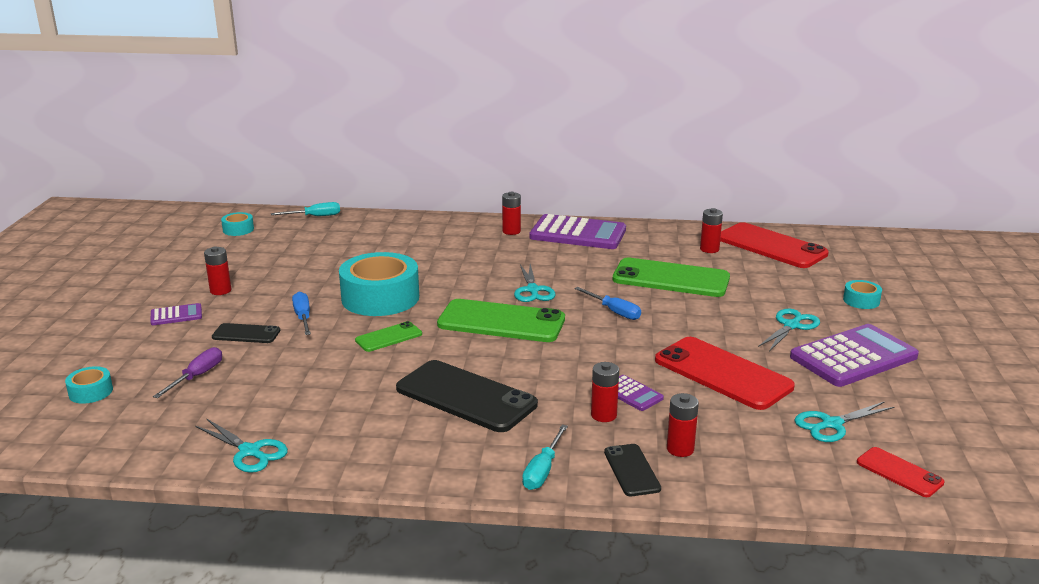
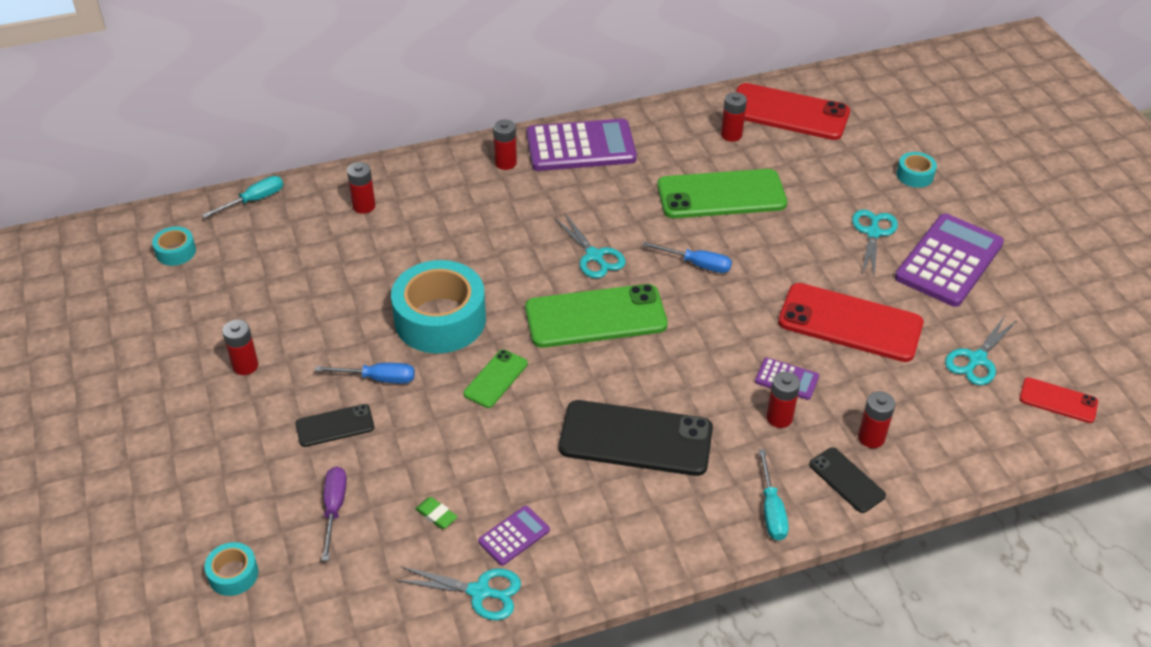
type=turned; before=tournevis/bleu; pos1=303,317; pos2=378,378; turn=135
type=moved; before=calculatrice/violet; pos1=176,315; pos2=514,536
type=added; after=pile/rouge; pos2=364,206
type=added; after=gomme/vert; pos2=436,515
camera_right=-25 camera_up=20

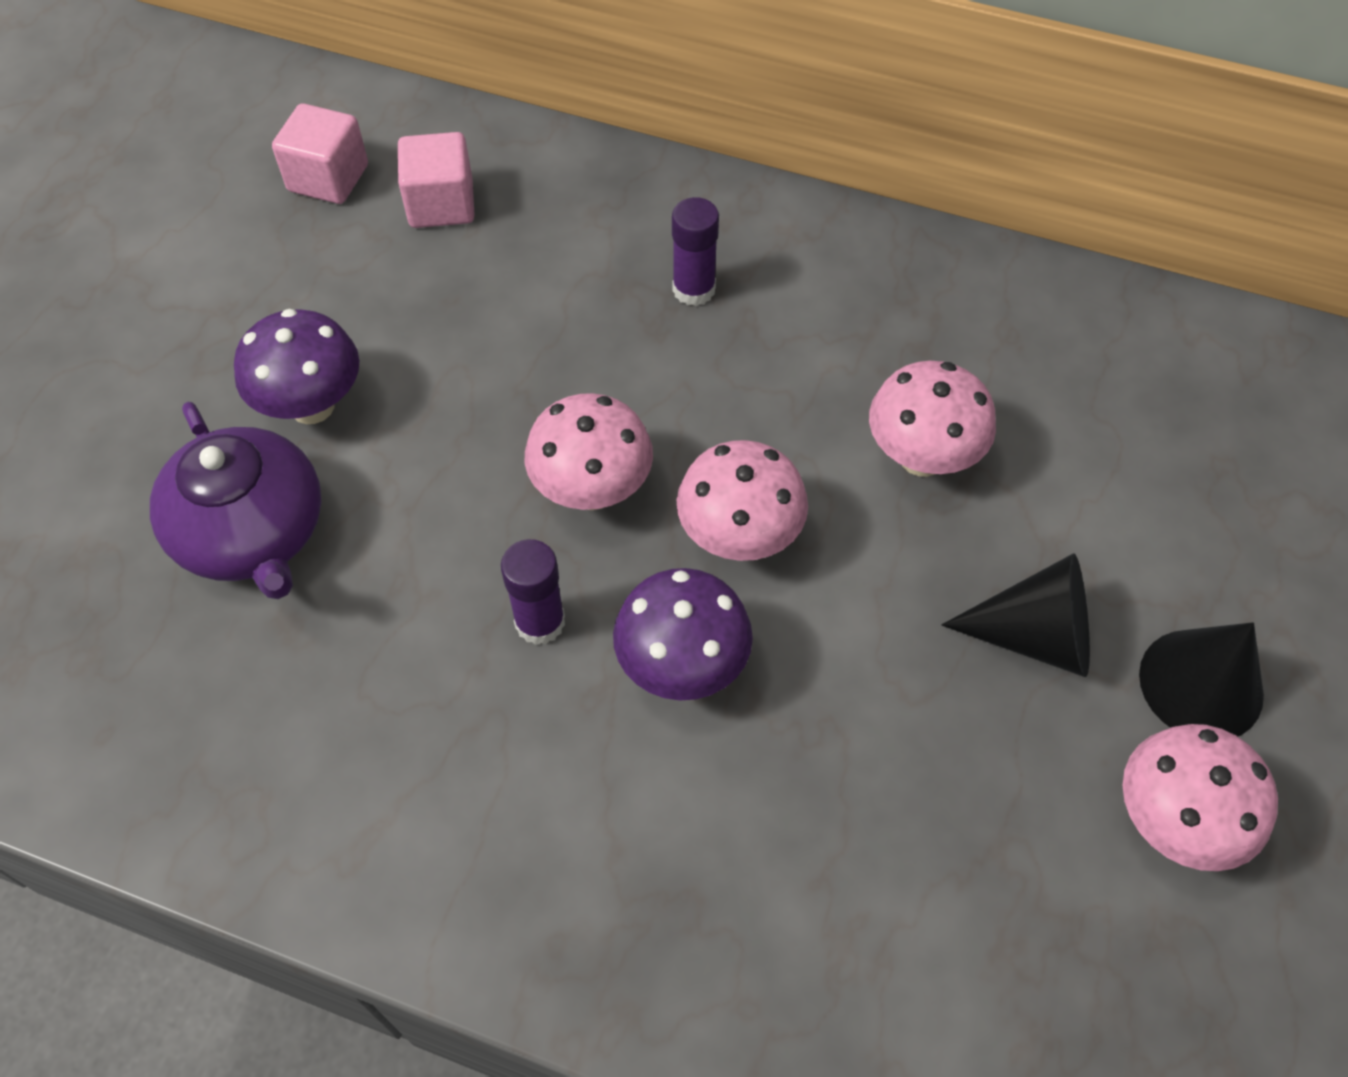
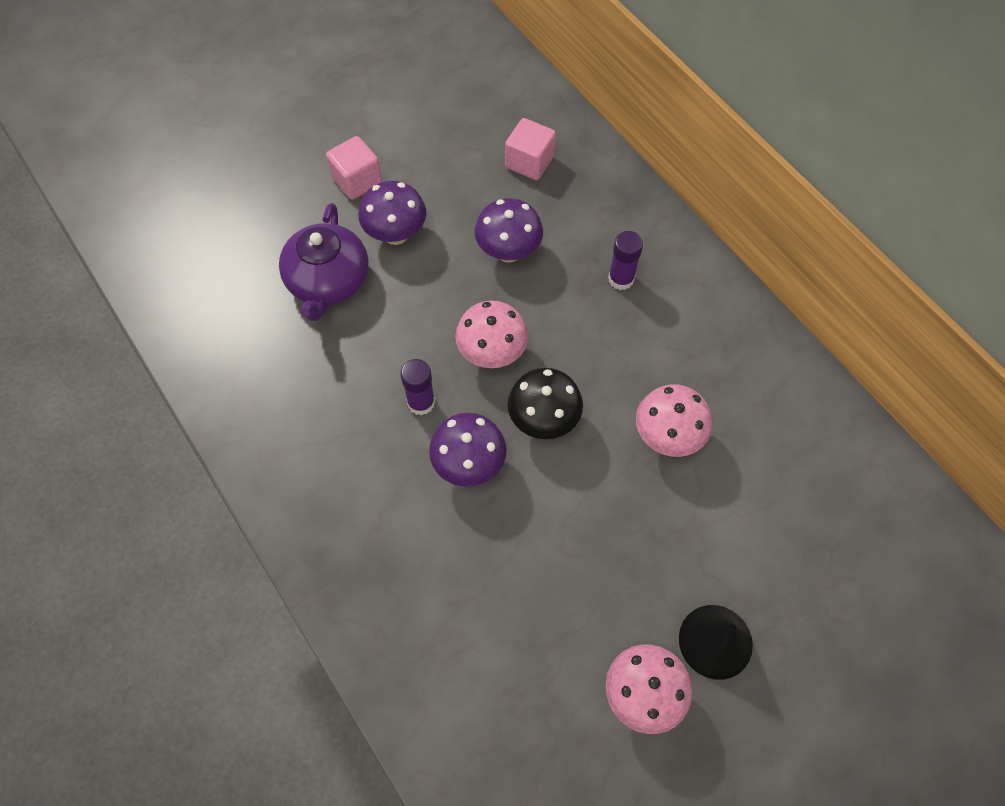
type=moved; before=cube/rose; pos1=328,178; pos2=357,180
type=recoloured; before=champignon/rose; after=champignon/noir; pos1=739,537; pos2=543,420
type=removed; before=cône/noir; pos1=1035,636
type=added; after=champignon/violet; pos2=508,252
camera_right=35 camera_up=5

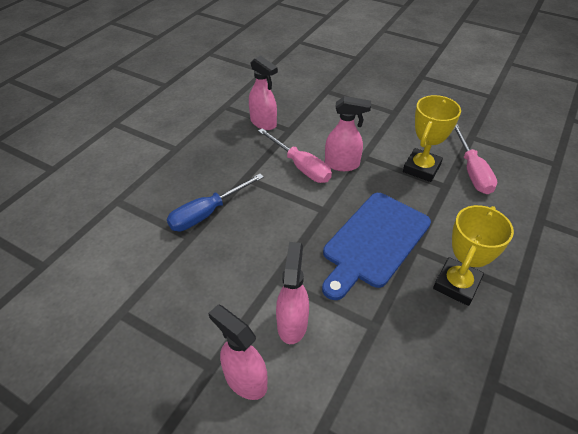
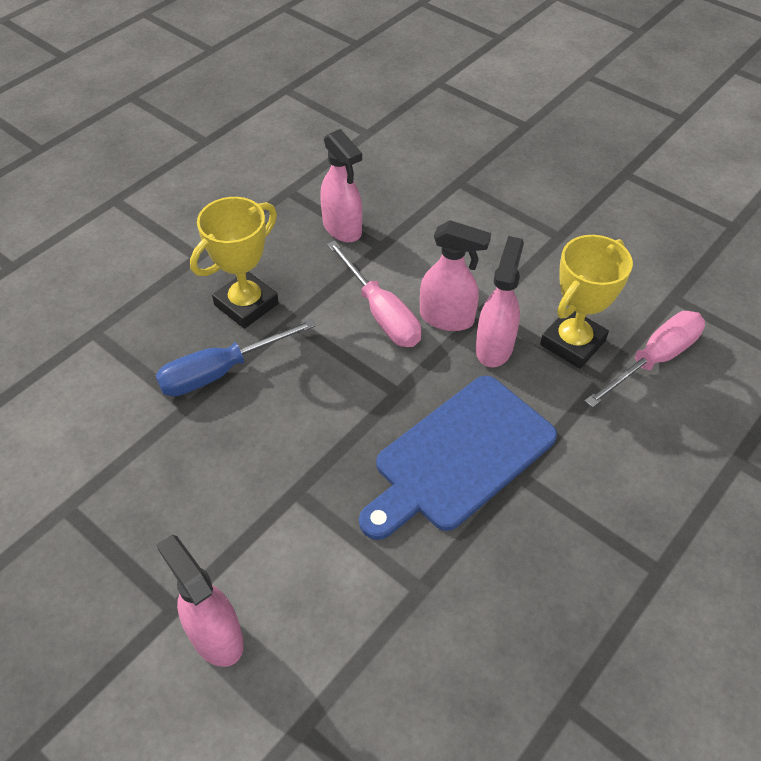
type=turned; before=tournevis/rose; pos1=472,171; pos2=654,359; turn=-135
type=moved; before=trophée/jaune; pos1=456,284; pos2=246,304
type=moved; before=vaporisateur/rose; pos1=292,323; pos2=494,347
camera_right=10 camera_up=5

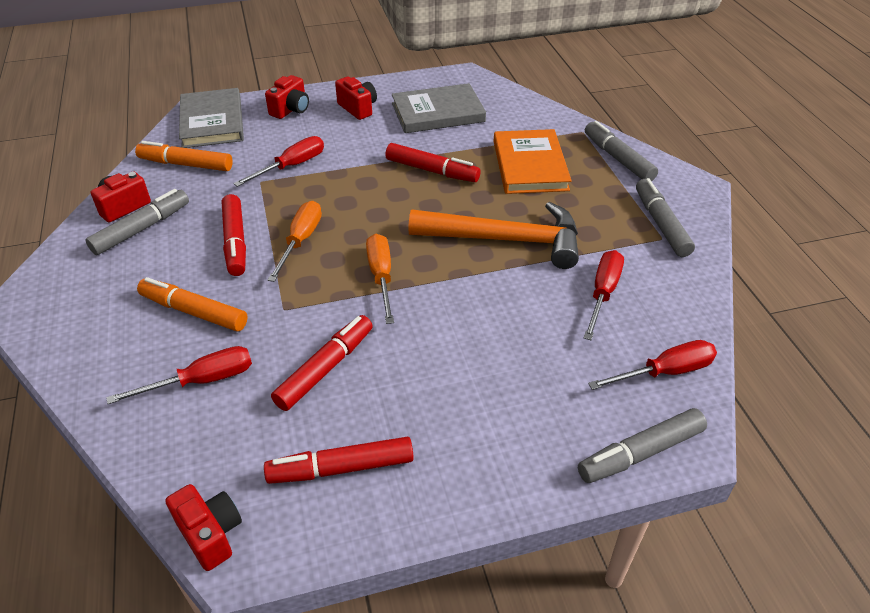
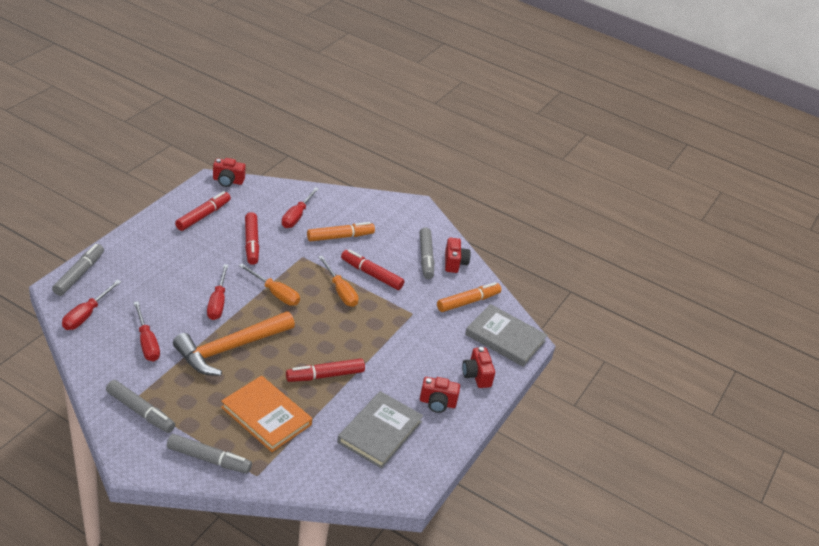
type=moved; before=tournevis/rouge; pos1=291,166; pos2=218,302
camera_right=130 camera_up=-5

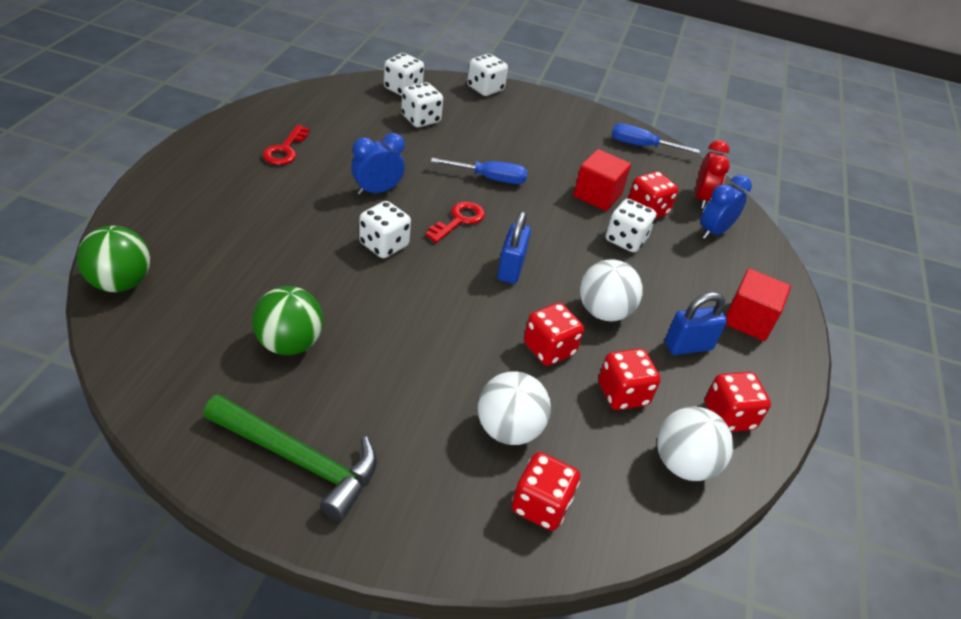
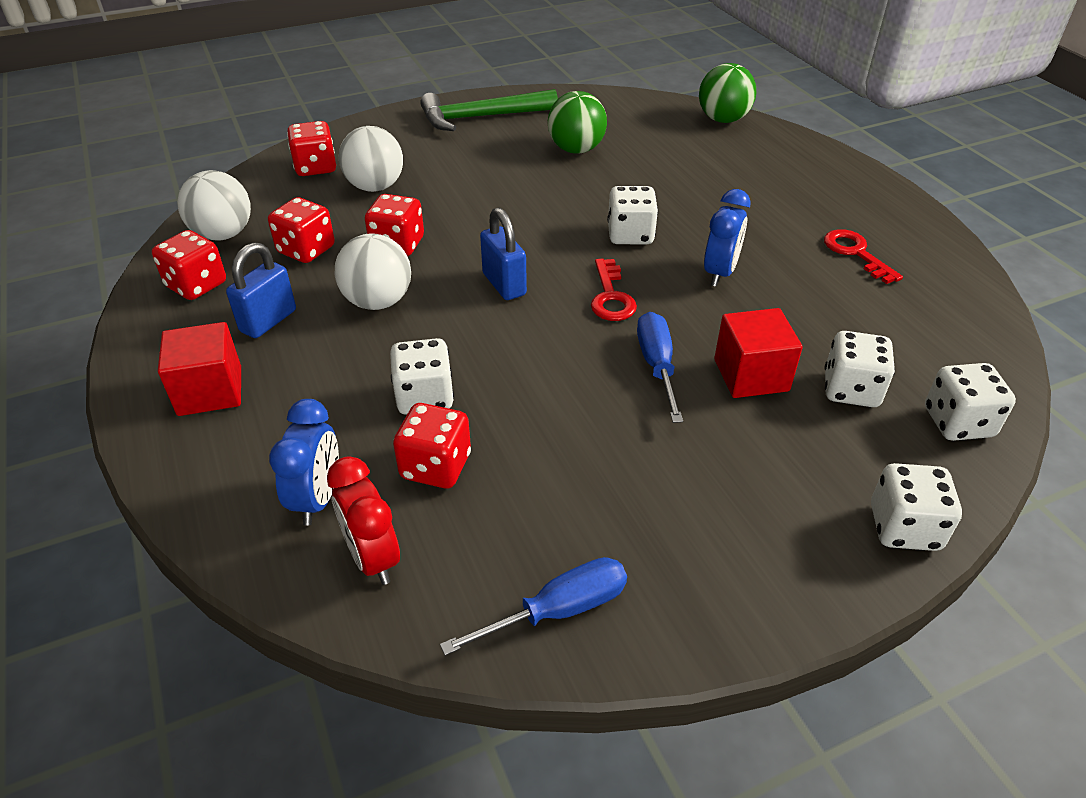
type=moved; before=cube/rouge; pos1=597,195; pos2=751,375
type=turned; before=tournevis/bleu; pos1=489,178; pos2=657,366; turn=120
camera_right=145 camera_up=0

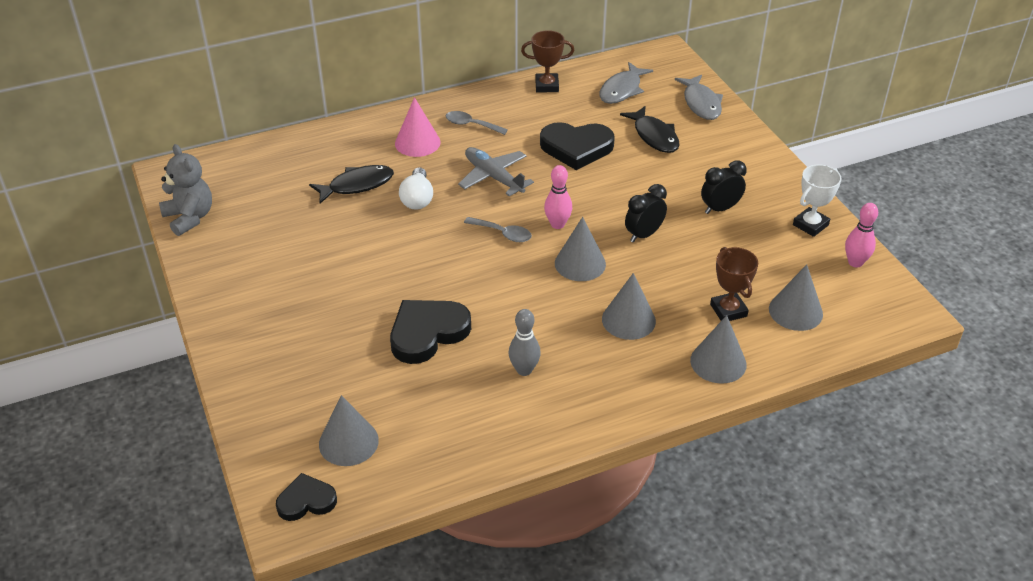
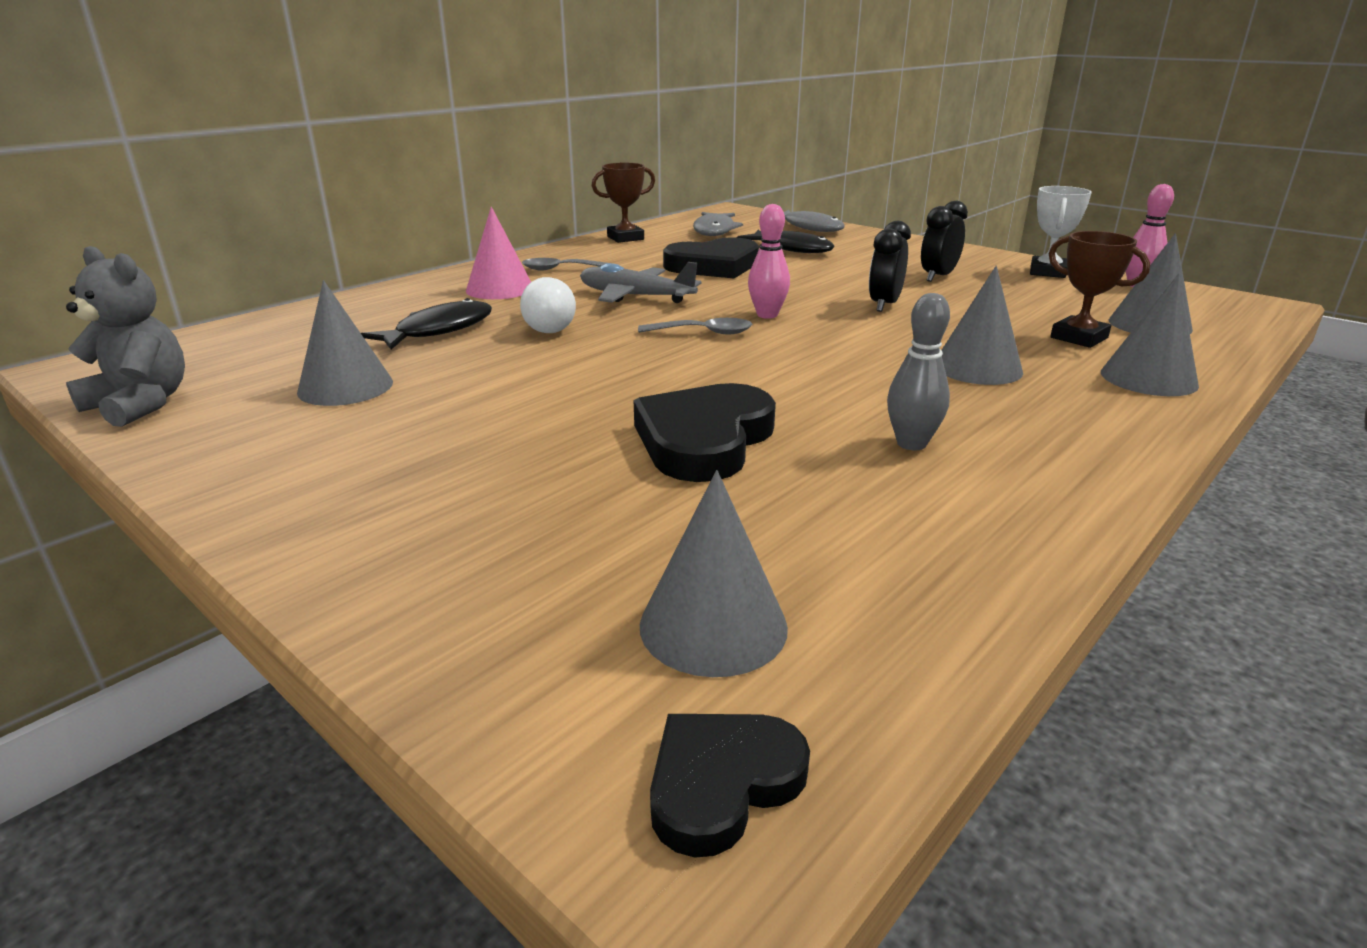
type=moved; before=cône/gris; pos1=580,263; pos2=345,387
camera_right=-25 camera_up=-15

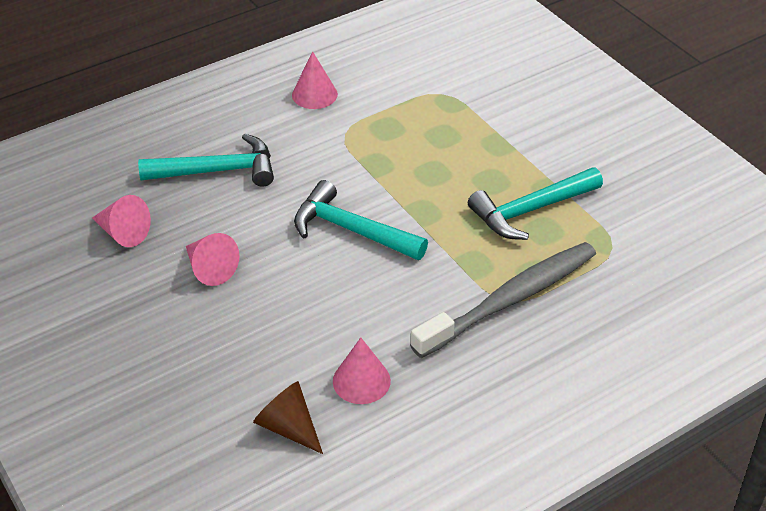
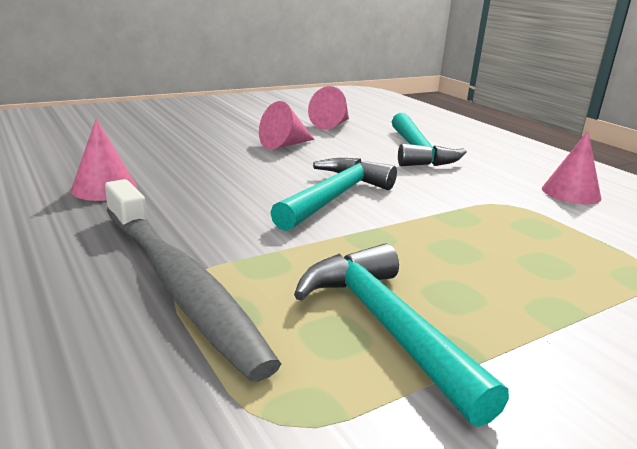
type=removed; before=cône/marron; pos1=288,427
camera_right=90 camera_up=-20

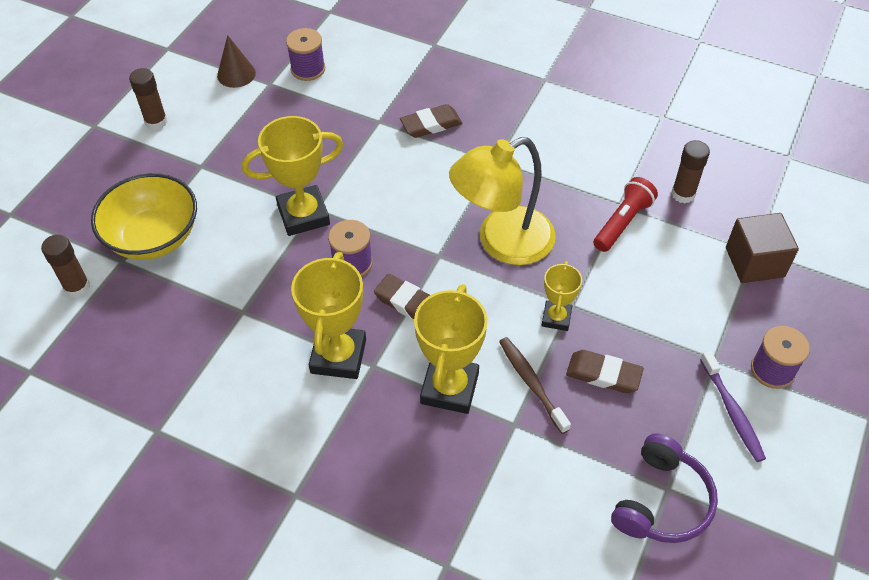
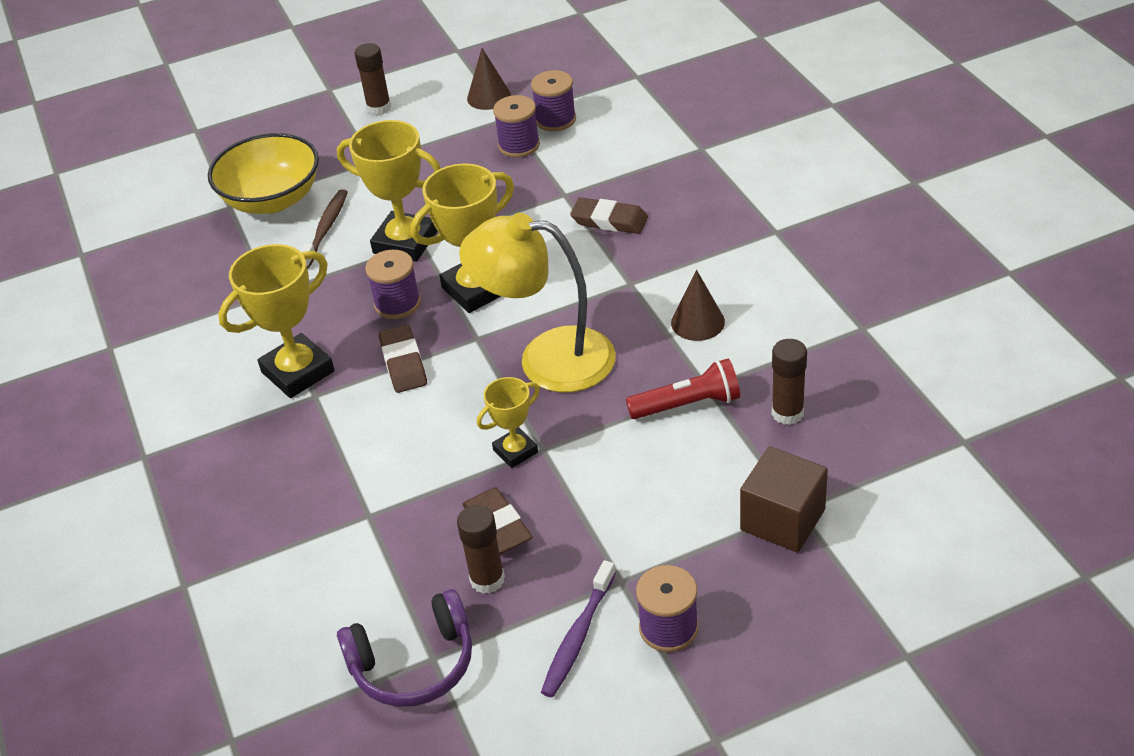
type=moved; before=bâton de colle/marron; pos1=77,287; pos2=487,579
type=moved; before=trophée/jaune; pos1=449,388; pos2=476,289
type=moved; before=brosse à dents/marron; pos1=531,383; pos2=325,229
type=added; after=bobine/violet; pos2=519,145
type=added; after=cône/marron; pos2=697,322
camera_right=45 camera_up=-10

